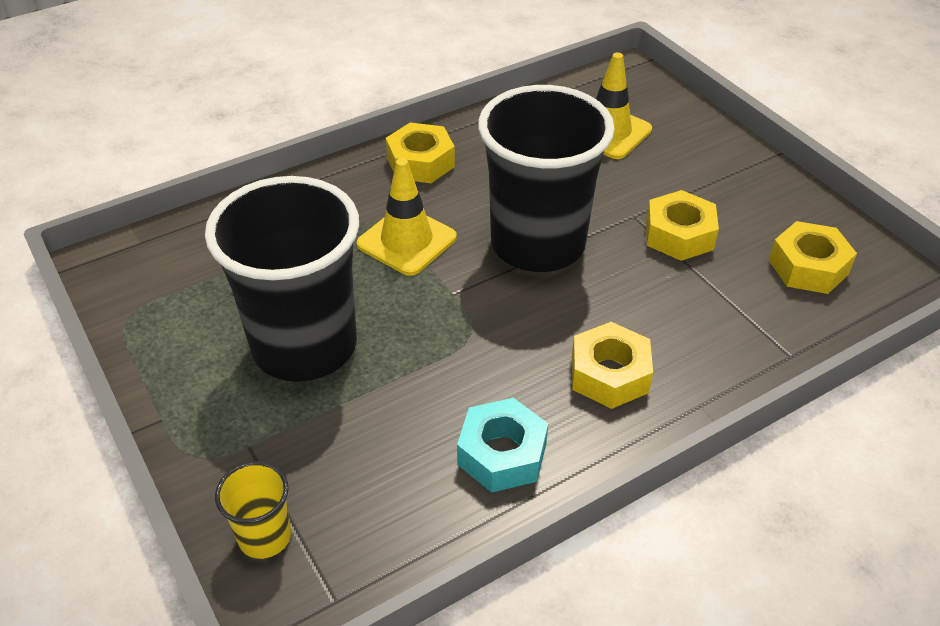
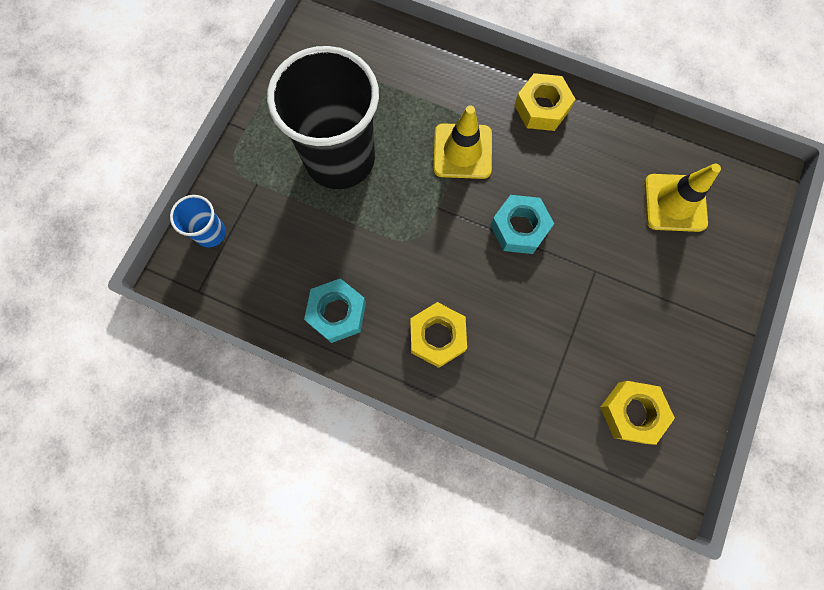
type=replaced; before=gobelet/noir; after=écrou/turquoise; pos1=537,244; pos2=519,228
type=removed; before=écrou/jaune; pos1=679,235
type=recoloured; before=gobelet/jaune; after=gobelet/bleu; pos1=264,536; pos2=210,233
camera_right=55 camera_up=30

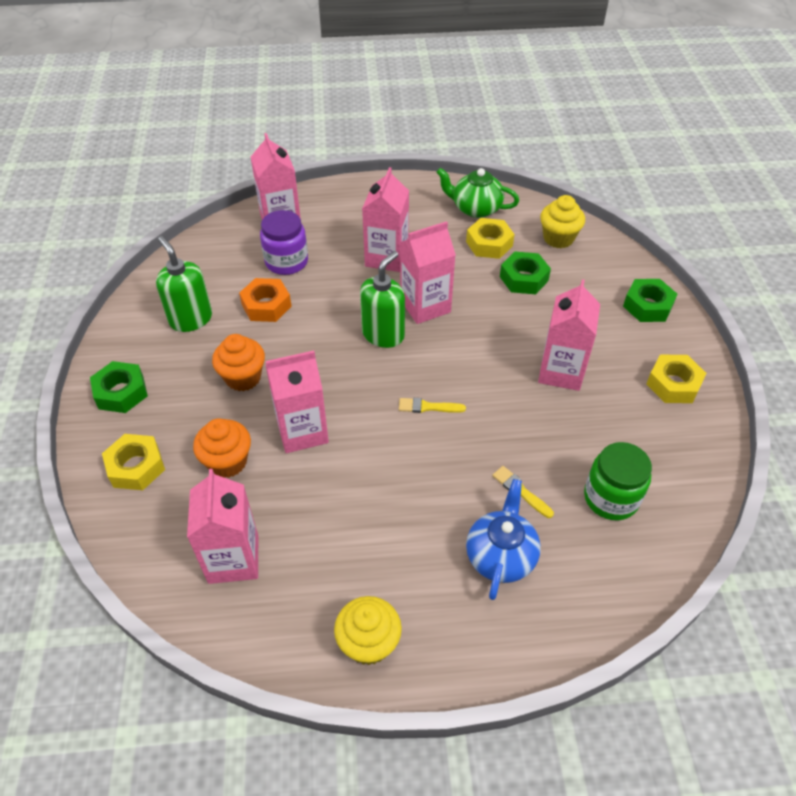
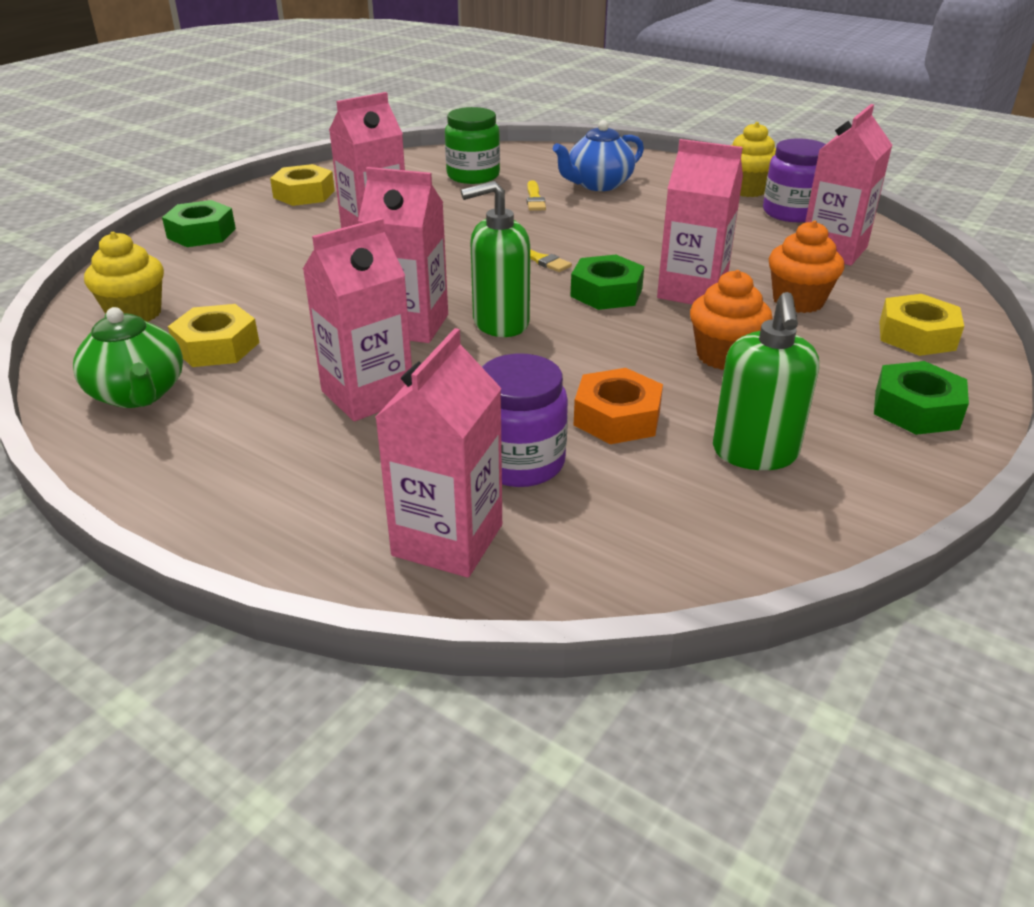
type=moved; before=écrou/vert; pos1=523,278; pos2=606,292
type=added; after=bocal/violet; pos2=791,213
camera_right=-140 camera_up=-15

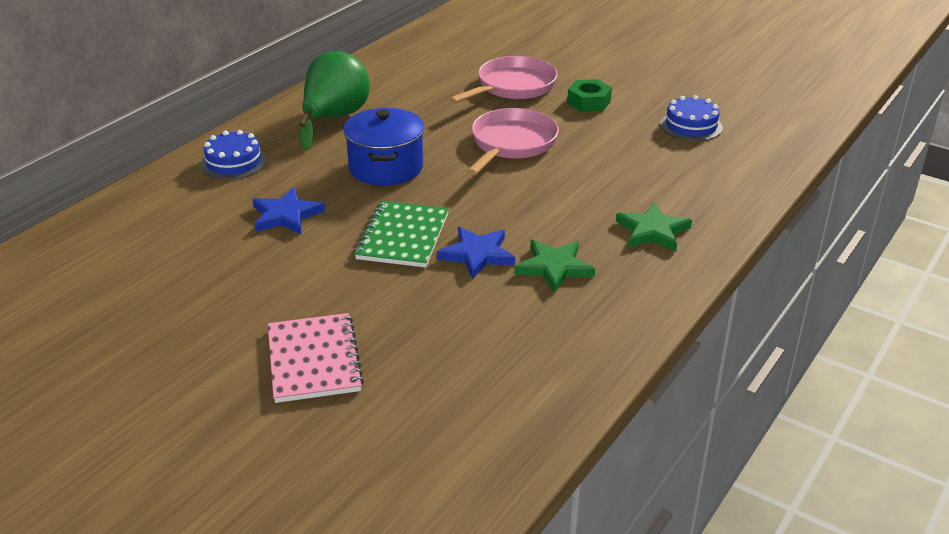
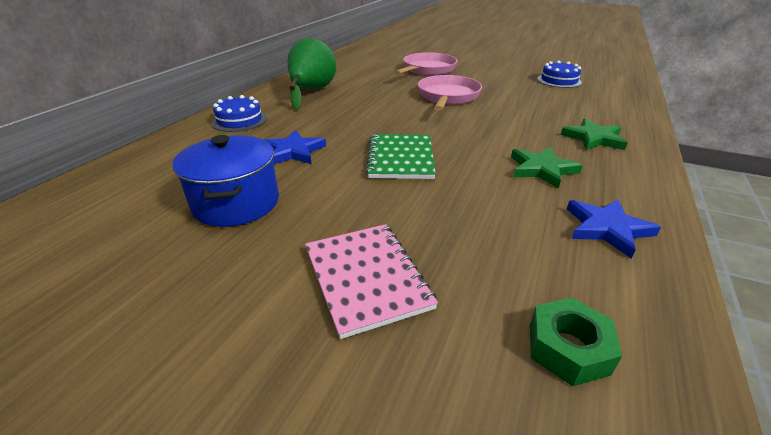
type=moved; before=écrou/vert; pos1=589,102; pos2=568,348
type=moved; before=marmite/bleu; pos1=386,168; pos2=236,203
type=moved; before=étoile/bleu; pos1=477,255; pos2=607,228
camera_right=-10 camera_up=0

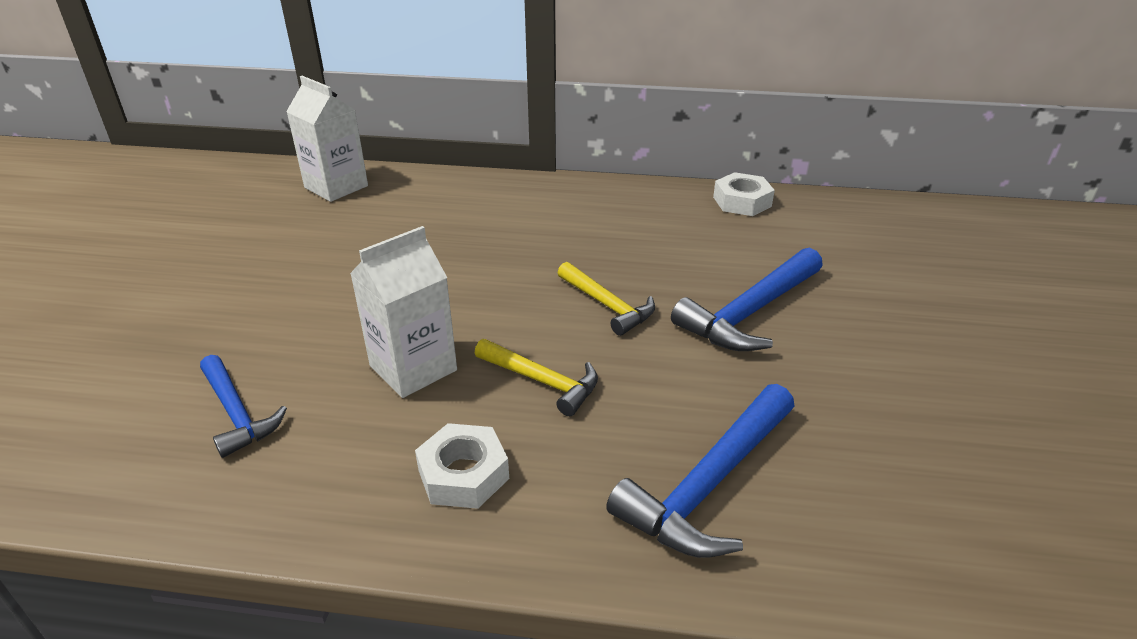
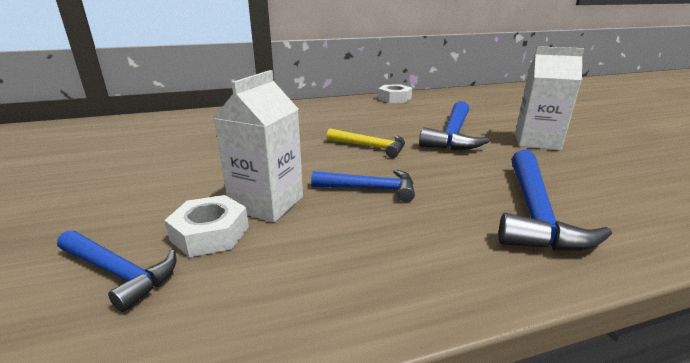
type=moved; before=brique de lait/blanc; pos1=336,187; pos2=537,141
type=recoloured; before=marteau/jaune; after=marteau/bleu; pos1=542,381; pos2=370,189
type=moved; before=écrou/blanc; pos1=463,474; pos2=210,233
camera_right=-25 camera_up=-10

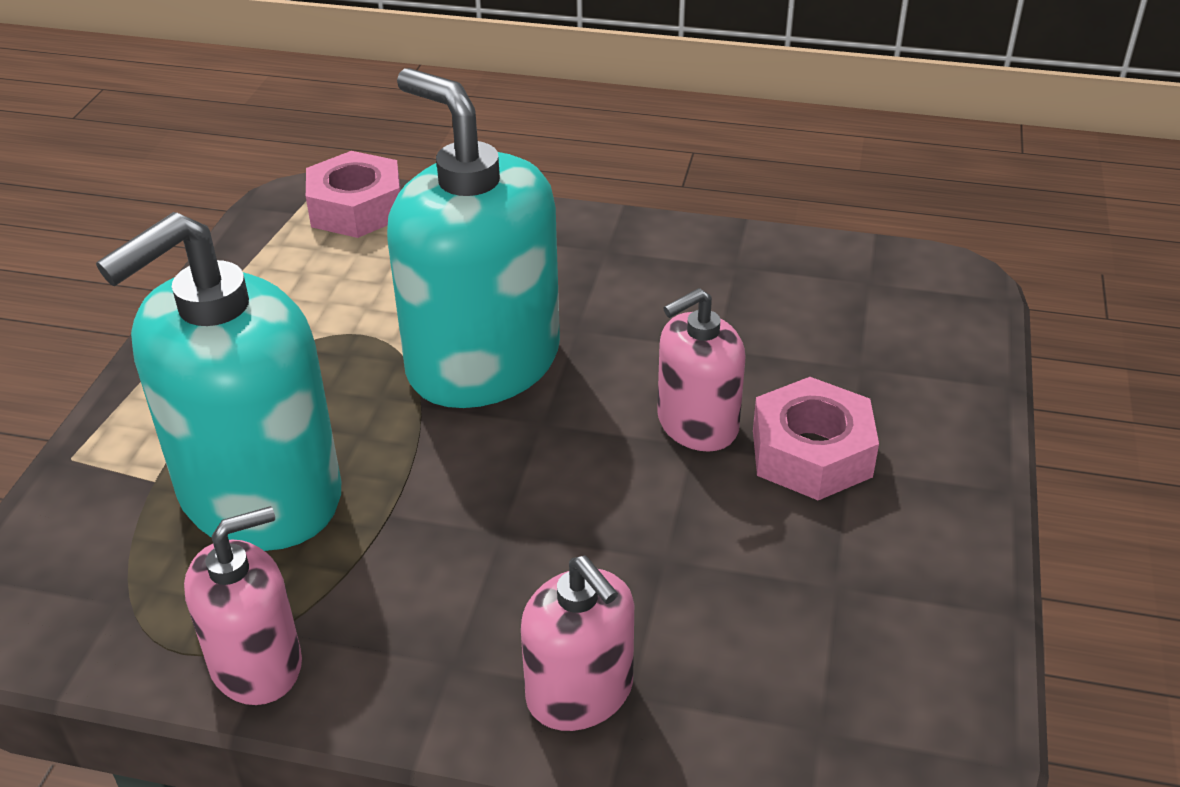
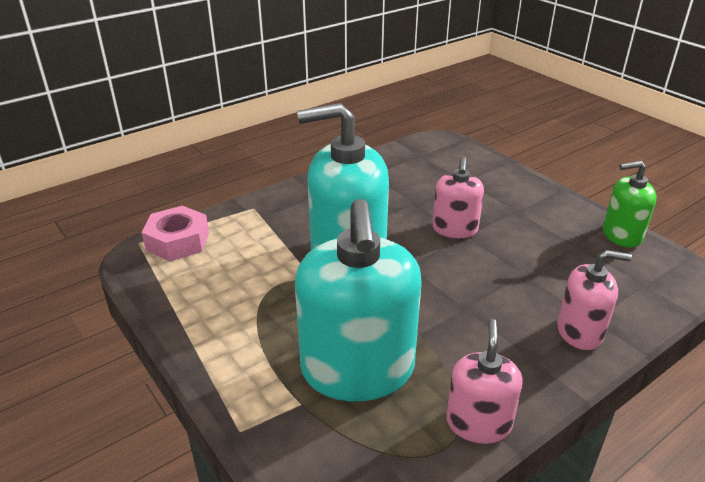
type=removed; before=écrou/rose; pos1=811,453
type=added; after=distributeur de savon/vert; pos2=621,235
camera_right=-50 camera_up=-5

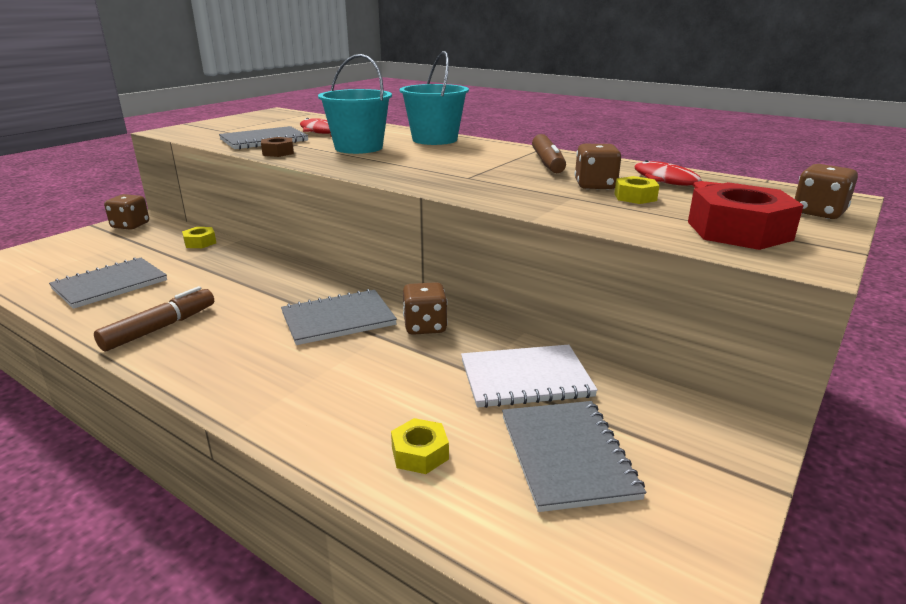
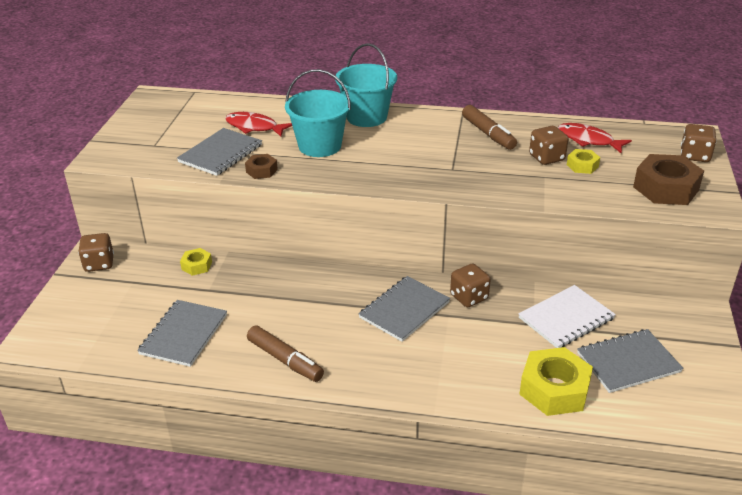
type=recoloured; before=écrou/rouge; after=écrou/marron; pos1=738,231; pos2=665,188
type=turned; before=feutre/marron; pos1=160,328; pos2=285,360; turn=120
type=turned; before=carnet/gris; pos1=567,456; pos2=628,362; turn=-75
type=resized; before=écrou/jaune; pos1=420,453; pos2=554,389; scale=1.96
camera_right=-25 camera_up=10

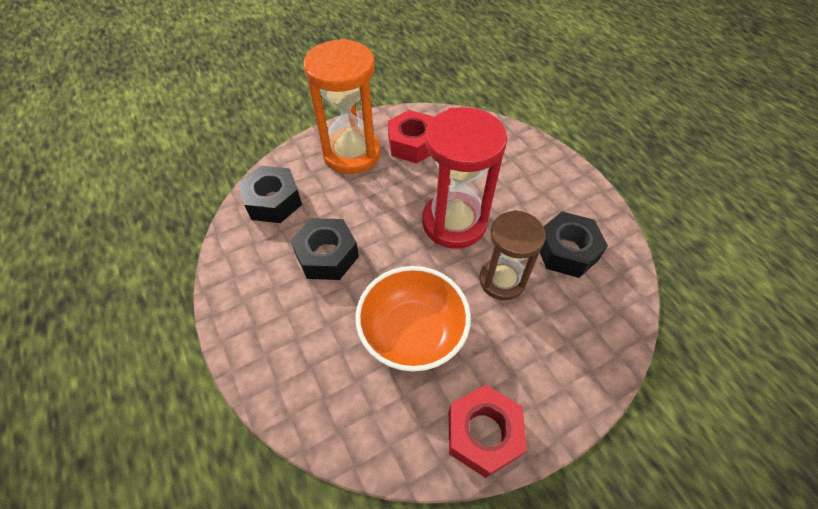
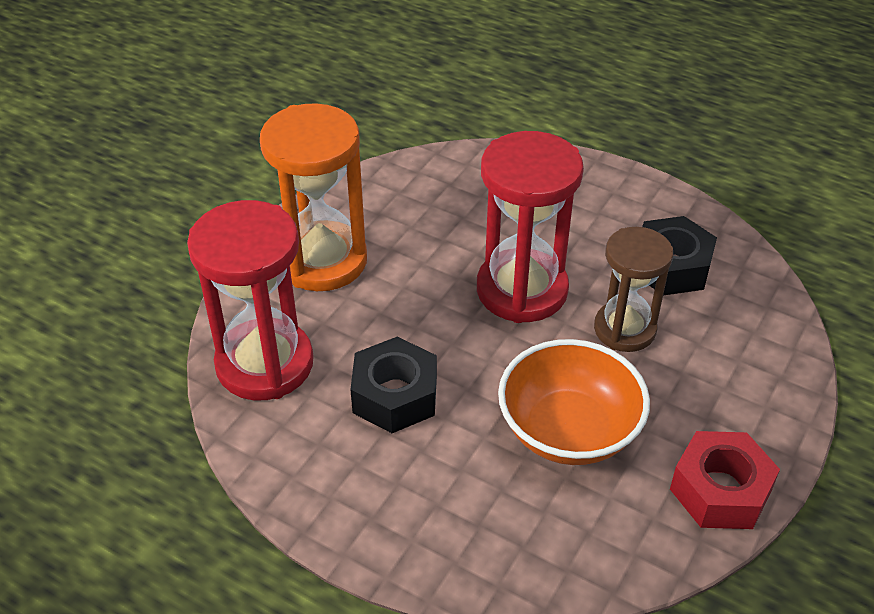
type=removed; before=écrou/rouge; pos1=412,144
type=replaced; before=écrou/noir; after=sablier/rouge; pos1=273,201; pos2=265,364
camera_right=-30 camera_up=-10

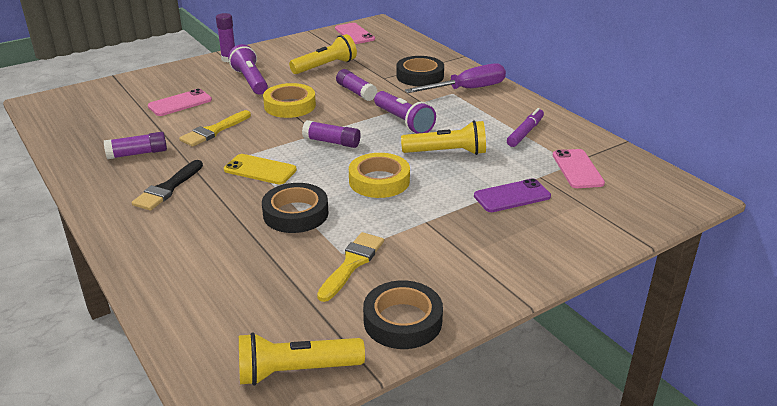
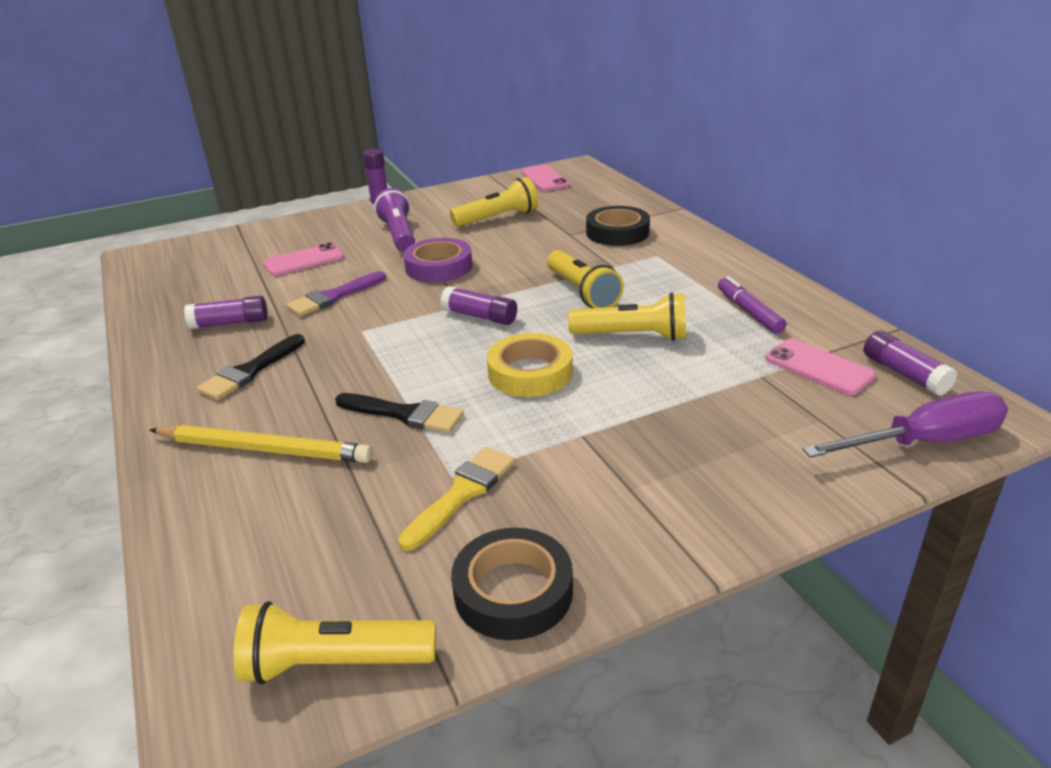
type=moved; before=tournevis/violet; pos1=467,89; pos2=924,442
type=moved; before=bâton de colle/violet; pos1=356,92; pos2=904,374
type=recoloured; before=ruban adhésif/jaune; after=ruban adhésif/violet; pos1=290,106; pos2=439,267
type=recoloured; before=lampe de poche/violet; after=lampe de poche/jaune; pos1=403,122; pos2=582,292
type=turned; before=feutre/violet; pos1=525,132; pos2=749,312; turn=-60
type=recoloured; before=pinceau/jaune; after=pinceau/violet; pos1=214,131; pos2=334,297
type=turned; before=téléphone/rose; pos1=577,169; pos2=818,367; turn=-45
type=removed; before=téléphone/jaune; pos1=260,170
type=removed; before=téléphone/violet; pos1=512,196
type=replaced; before=ruban adhésif/noir; after=pinceau/noir; pos1=295,214; pos2=404,414
type=added; after=crayon/jaune; pos2=264,449
camera_right=10 camera_up=0

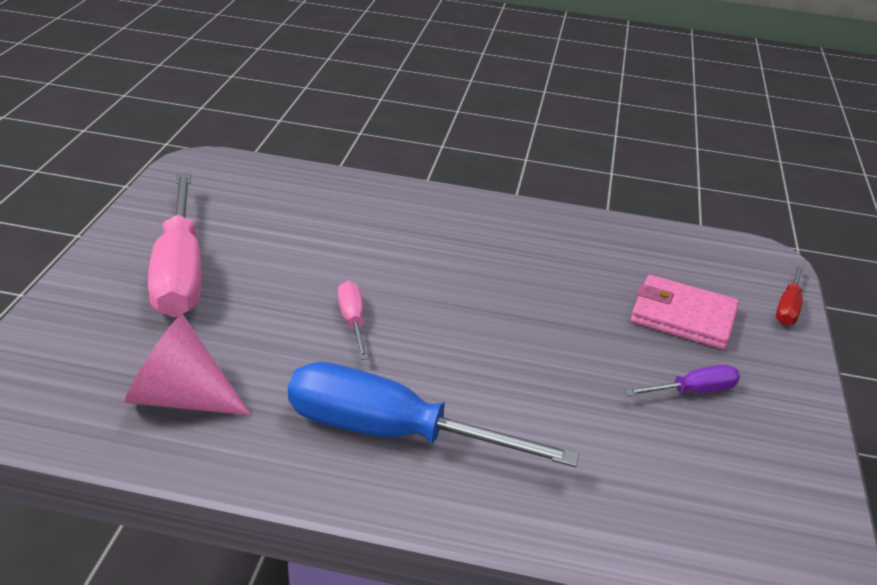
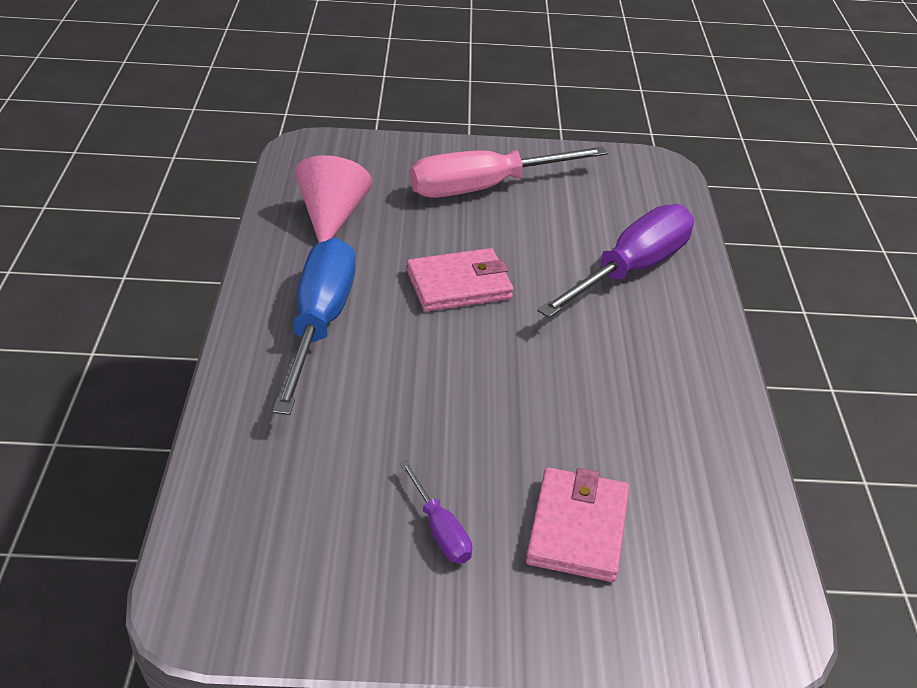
type=removed; before=tournevis/rouge; pos1=788,307
type=replaced; before=tournevis/rose; after=portefeuille/rose; pos1=352,321; pos2=459,285
type=added; after=tournevis/violet; pos2=631,270
camera_right=80 camera_up=5

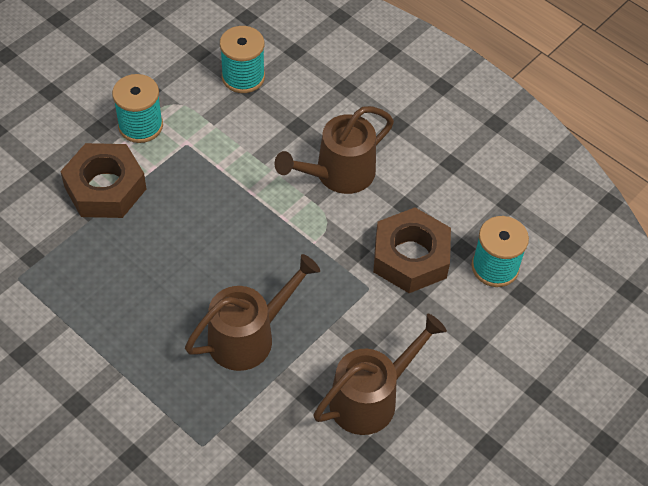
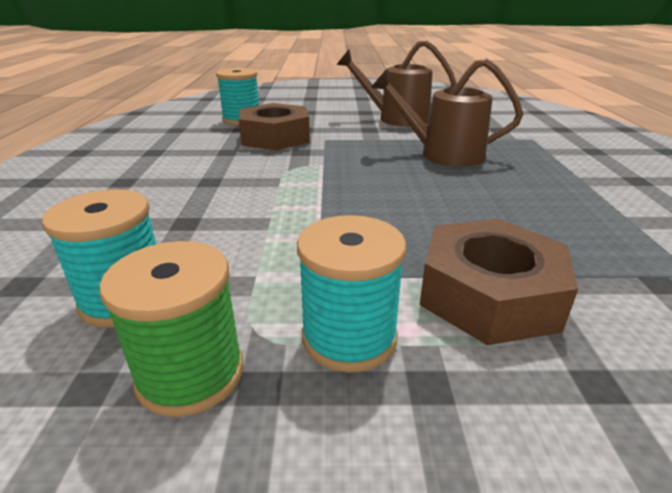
type=removed; before=arrosoir/marron; pos1=338,174
type=added; after=bobine/vert; pos2=191,374
camera_right=-130 camera_up=-25

